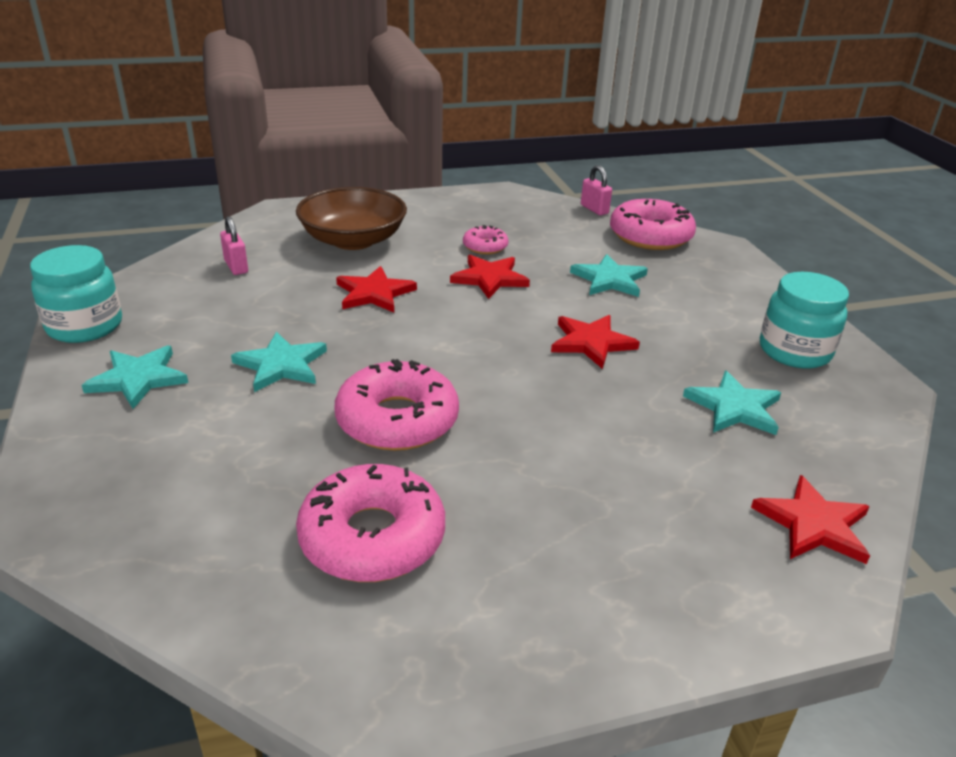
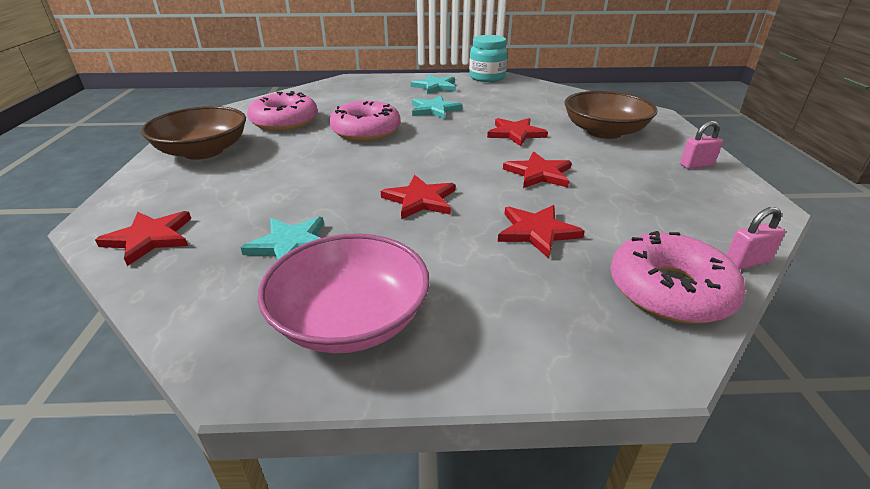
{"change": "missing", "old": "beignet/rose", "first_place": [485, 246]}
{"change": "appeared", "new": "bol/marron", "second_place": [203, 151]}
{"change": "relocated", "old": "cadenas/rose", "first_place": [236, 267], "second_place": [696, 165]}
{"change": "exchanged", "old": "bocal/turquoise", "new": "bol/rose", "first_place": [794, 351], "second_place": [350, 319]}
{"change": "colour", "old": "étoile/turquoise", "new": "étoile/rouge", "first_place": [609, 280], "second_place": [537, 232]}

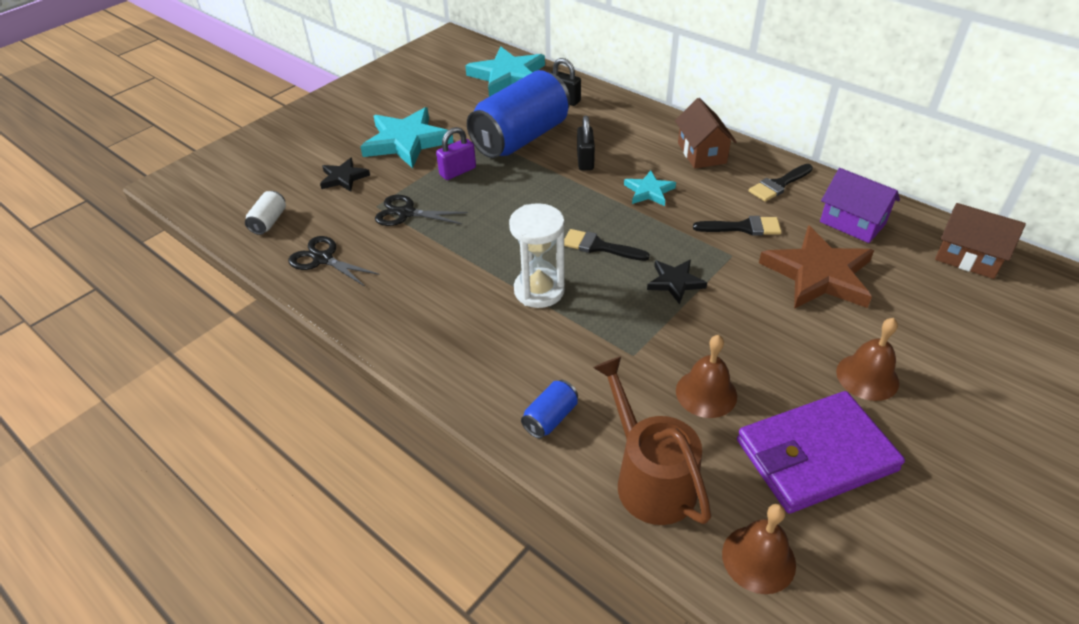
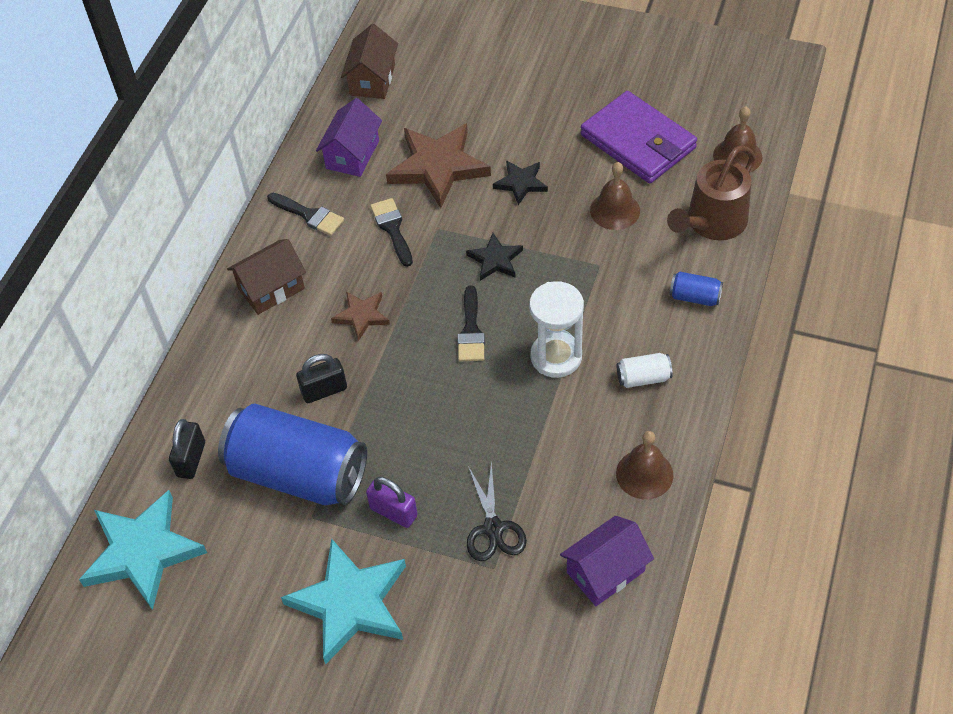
{"change": "relocated", "old": "canette/blanc", "first_place": [269, 222], "second_place": [643, 378]}
{"change": "relocated", "old": "étoile/noir", "first_place": [343, 178], "second_place": [521, 183]}
{"change": "relocated", "old": "cloche/marron", "first_place": [867, 377], "second_place": [644, 474]}
{"change": "exchanged", "old": "ciseaux/noir", "new": "maison/violet", "first_place": [323, 259], "second_place": [605, 571]}
{"change": "colour", "old": "étoile/turquoise", "new": "étoile/marron", "first_place": [649, 191], "second_place": [361, 316]}

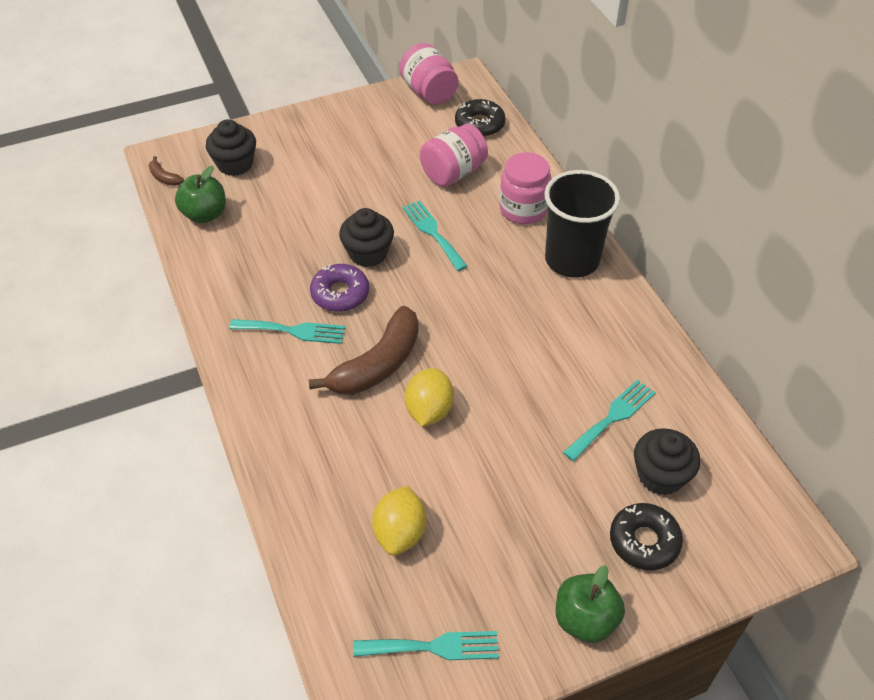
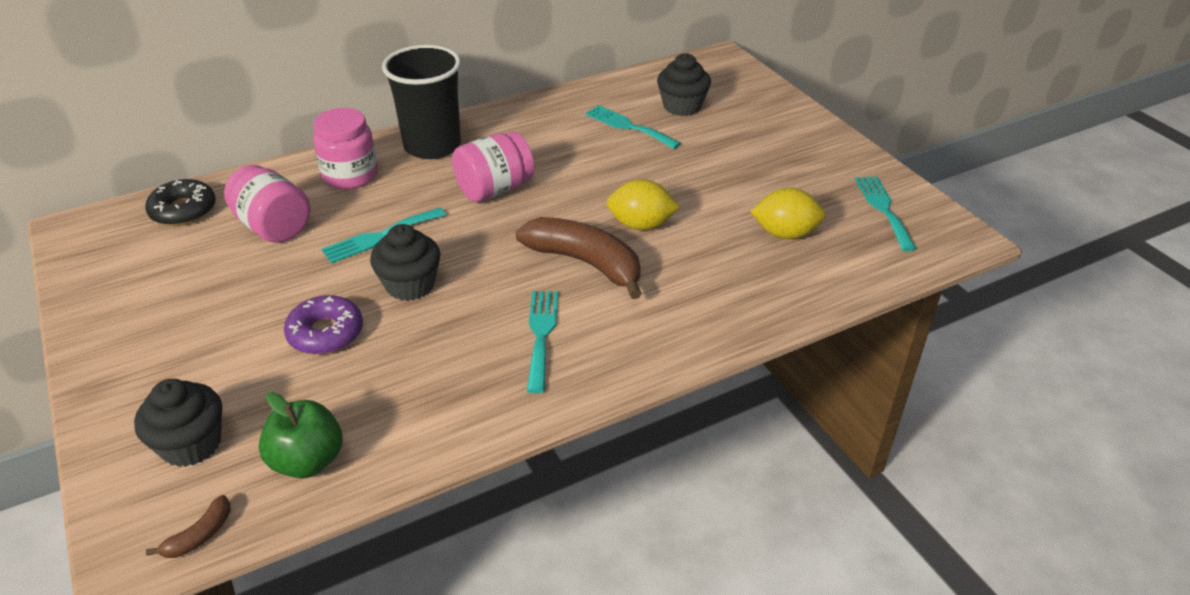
{"change": "missing", "old": "pomme/vert", "first_place": [585, 619]}
{"change": "missing", "old": "beignet/noir", "first_place": [644, 541]}
{"change": "relocated", "old": "beignet/violet", "first_place": [340, 294], "second_place": [326, 333]}
{"change": "relocated", "old": "bocal/rose", "first_place": [429, 92], "second_place": [494, 189]}

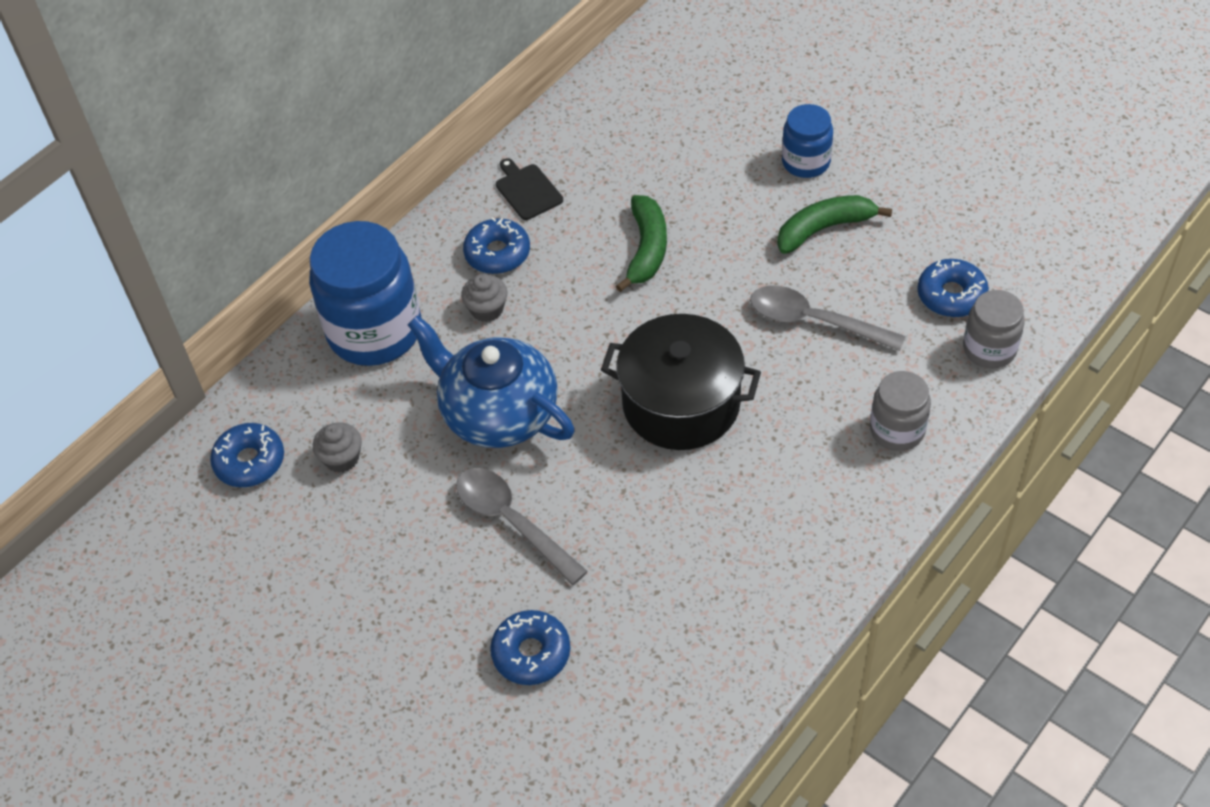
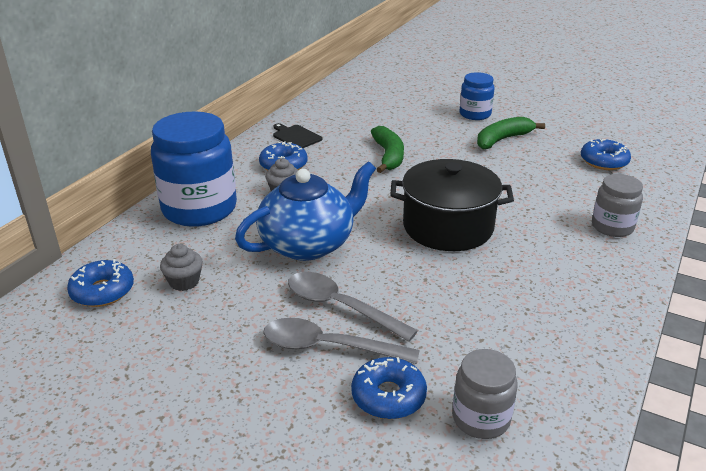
{"change": "relocated", "old": "cuillère/gris", "first_place": [814, 321], "second_place": [328, 347]}
{"change": "relocated", "old": "bocal/gris", "first_place": [989, 349], "second_place": [481, 418]}
{"change": "spun", "old": "théière/bleu", "first_place": [498, 413], "second_place": [308, 244], "degrees": 120}

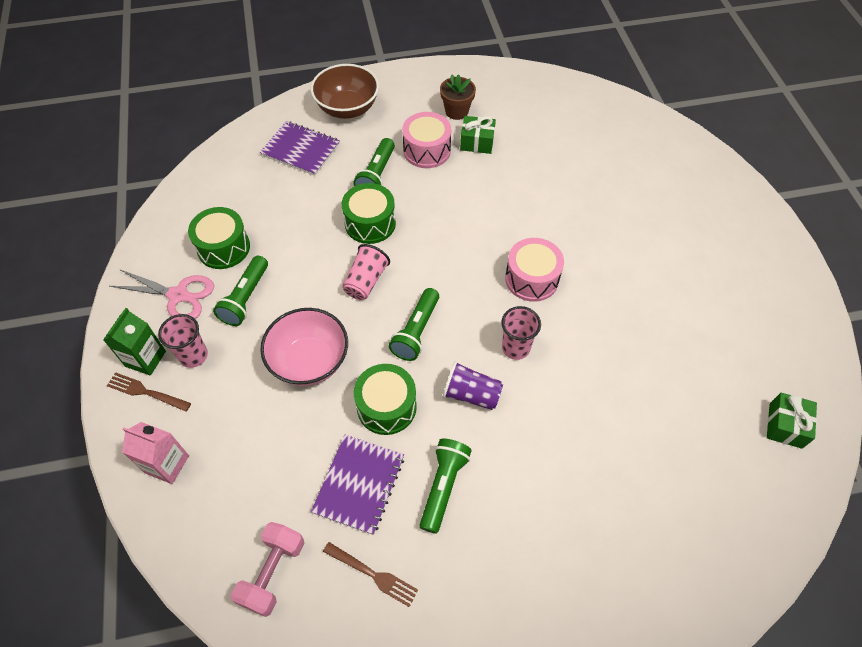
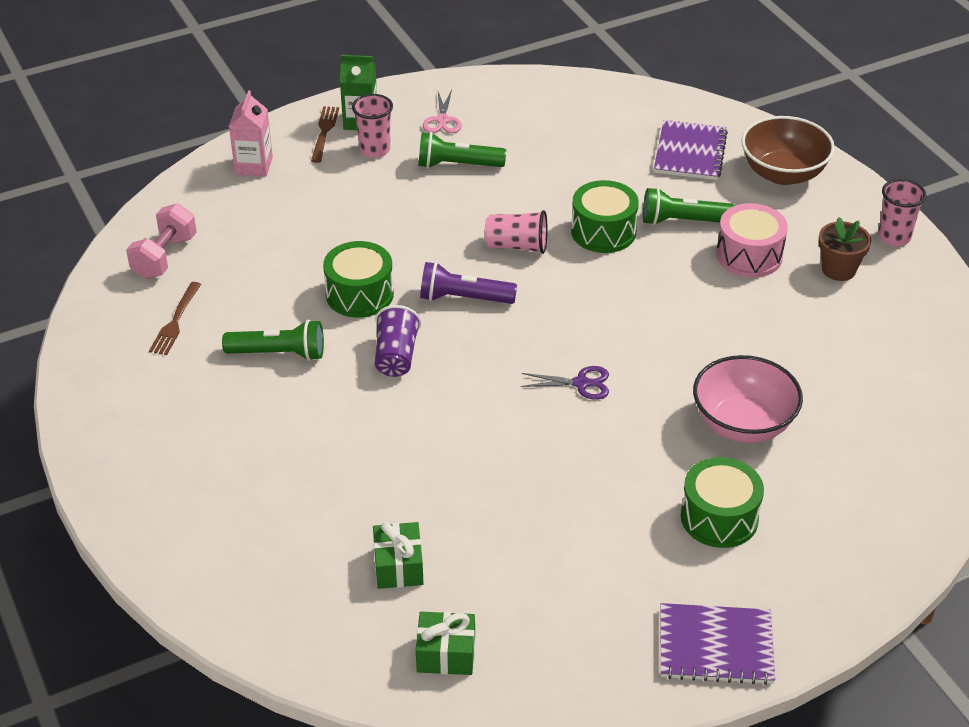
{"change": "relocated", "old": "tambour/vert", "first_place": [223, 247], "second_place": [719, 517]}
{"change": "relocated", "old": "bol/rose", "first_place": [309, 361], "second_place": [742, 424]}
{"change": "relocated", "old": "carnet/violet", "first_place": [359, 484], "second_place": [715, 646]}
{"change": "relocated", "old": "cadeau/vert", "first_place": [477, 142], "second_place": [398, 566]}
{"change": "relocated", "old": "gobelet/rose", "first_place": [515, 348], "second_place": [894, 237]}
{"change": "exchanged", "old": "tambour/rose", "new": "ciseaux/violet", "first_place": [531, 279], "second_place": [581, 383]}
{"change": "colour", "old": "lampe de poche/vert", "new": "lampe de poche/violet", "first_place": [416, 331], "second_place": [464, 298]}
{"change": "spun", "old": "haltère/rose", "first_place": [273, 573], "second_place": [164, 257], "degrees": -75}
{"change": "size", "old": "ciseaux/rose", "first_place": [178, 295], "second_place": [442, 120], "factor": 0.65}

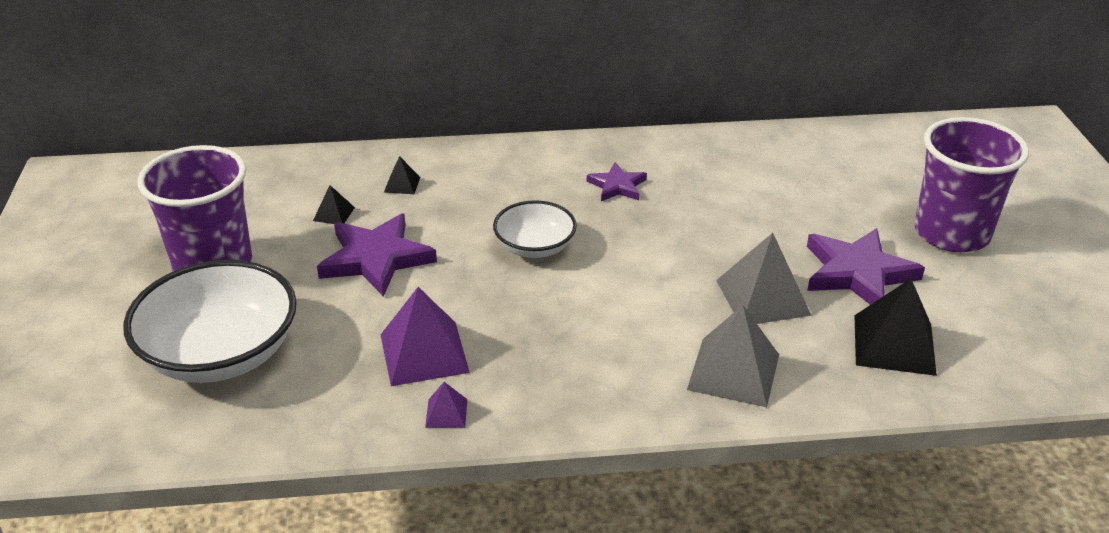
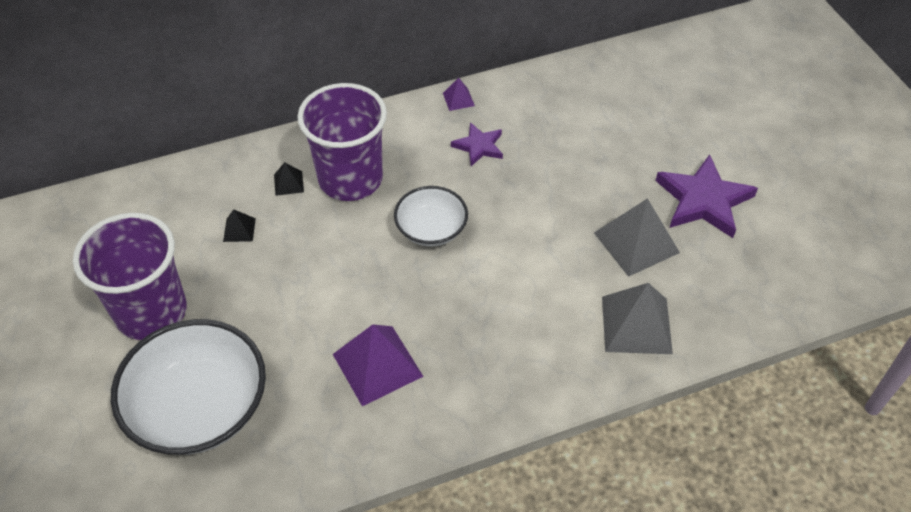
{"change": "missing", "old": "étoile/violet", "first_place": [376, 258]}
{"change": "missing", "old": "pyramide/noir", "first_place": [894, 344]}
{"change": "relocated", "old": "pyramide/violet", "first_place": [446, 413], "second_place": [458, 99]}
{"change": "relocated", "old": "gobelet/violet", "first_place": [951, 233], "second_place": [350, 179]}

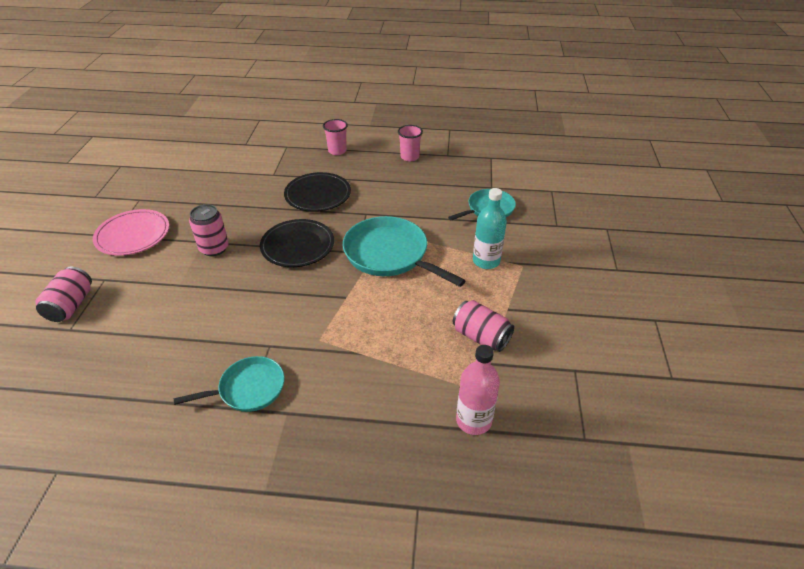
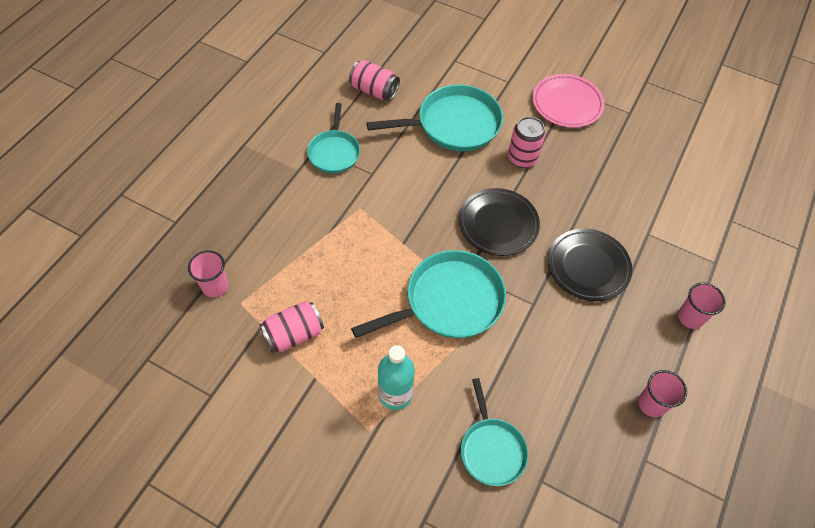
{"change": "appeared", "new": "poêle/turquoise", "second_place": [454, 124]}
{"change": "relocated", "old": "canette/rose", "first_place": [71, 305], "second_place": [374, 91]}
{"change": "exchanged", "old": "bouteille/rose", "new": "gobelet/rose", "first_place": [473, 420], "second_place": [215, 286]}

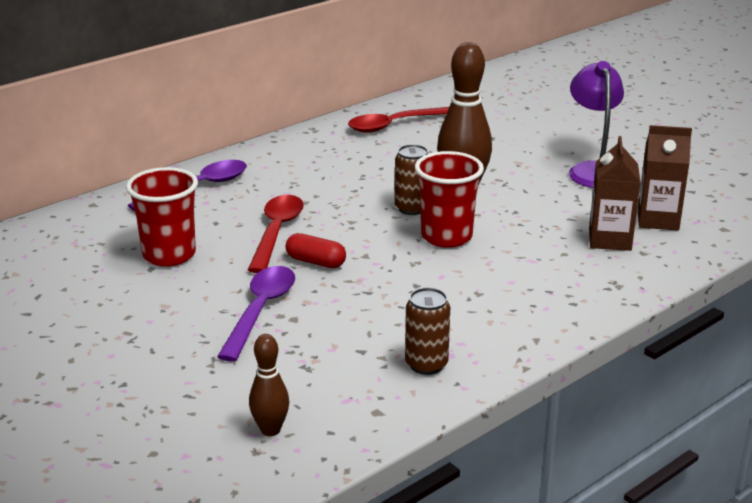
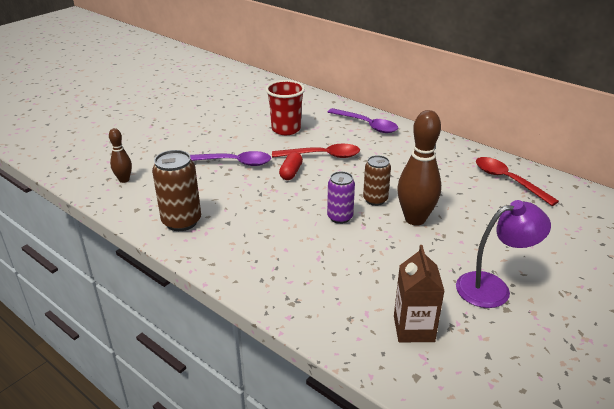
{"change": "missing", "old": "brique de lait/marron", "first_place": [610, 239]}
{"change": "exchanged", "old": "gobelet/rouge", "new": "canette/violet", "first_place": [446, 236], "second_place": [340, 217]}
{"change": "size", "old": "canette/marron", "first_place": [426, 364], "second_place": [181, 221], "factor": 1.52}

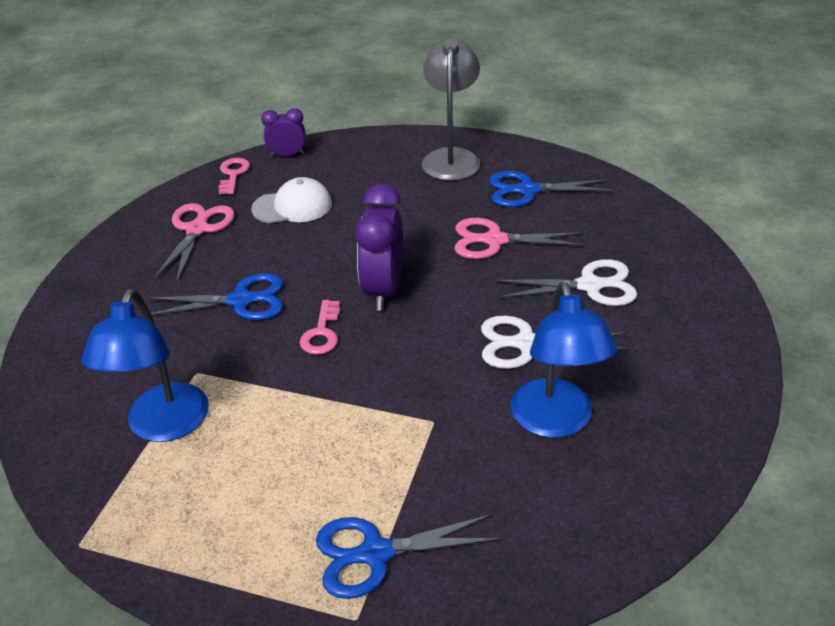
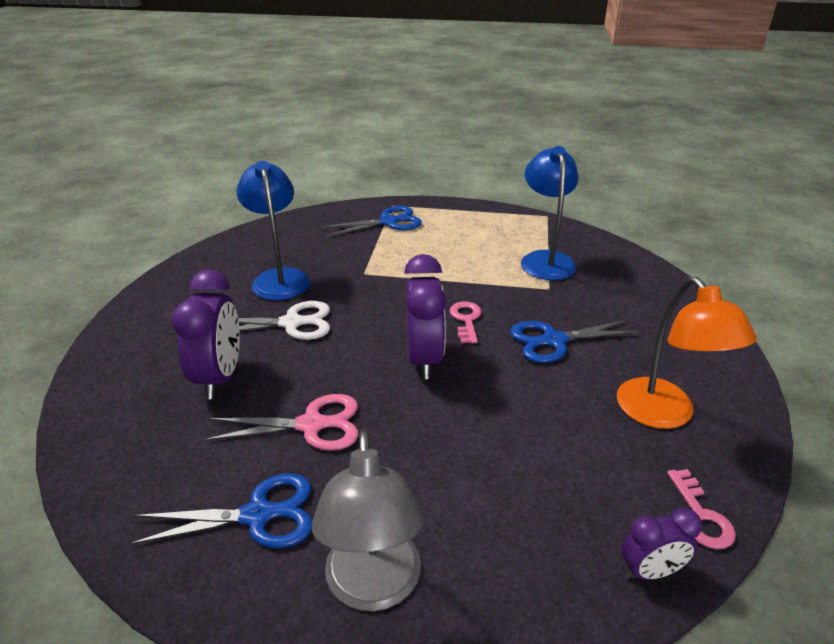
{"change": "missing", "old": "casquette/blanc", "first_place": [292, 206]}
{"change": "exchanged", "old": "ciseaux/rose", "new": "lampe/orange", "first_place": [197, 230], "second_place": [664, 414]}
{"change": "exchanged", "old": "ciseaux/blanc", "new": "réveil/violet", "first_place": [589, 286], "second_place": [220, 377]}

